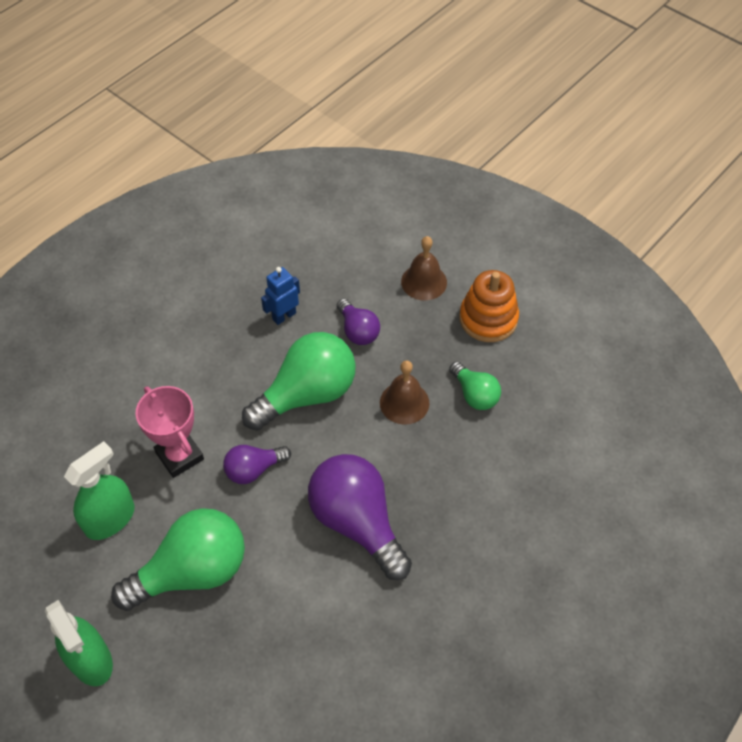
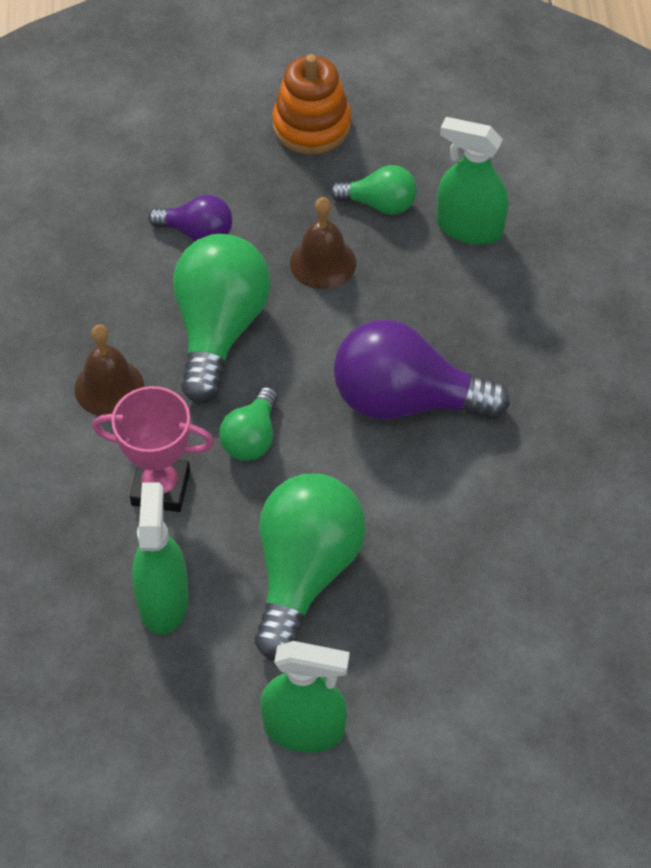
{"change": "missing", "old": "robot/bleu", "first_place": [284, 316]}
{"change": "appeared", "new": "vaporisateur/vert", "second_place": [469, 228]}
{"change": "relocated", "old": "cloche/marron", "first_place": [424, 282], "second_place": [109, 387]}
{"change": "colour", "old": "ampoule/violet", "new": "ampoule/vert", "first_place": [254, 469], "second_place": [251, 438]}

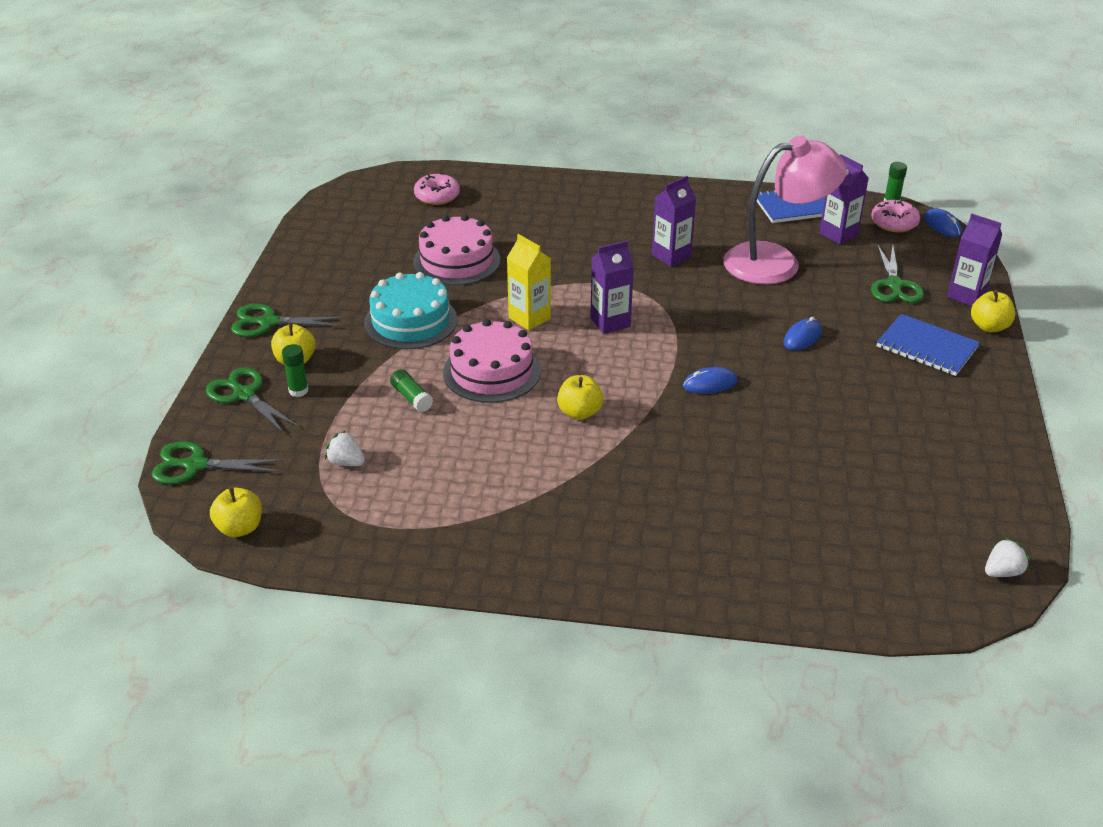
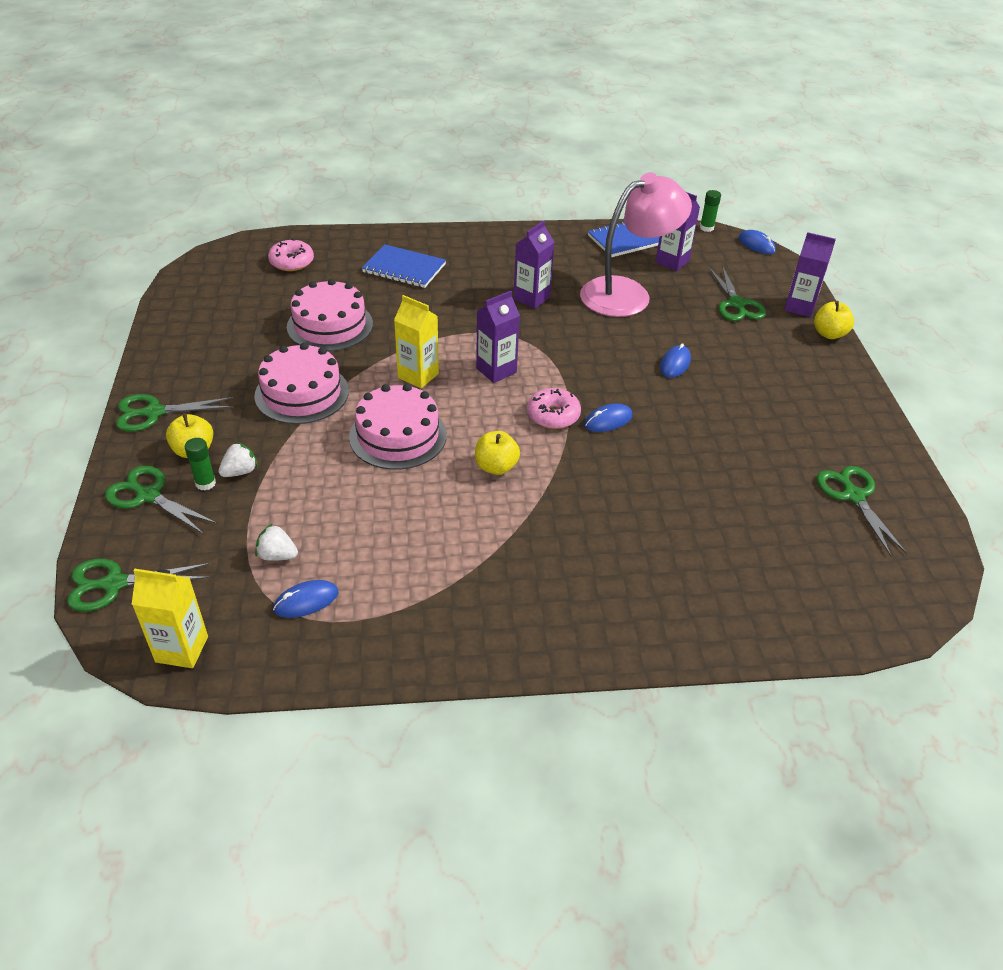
{"change": "missing", "old": "bâton de colle/vert", "first_place": [412, 398]}
{"change": "appeared", "new": "souris/bleu", "second_place": [306, 601]}
{"change": "appeared", "new": "ciseaux/vert", "second_place": [853, 496]}
{"change": "relocated", "old": "beignet/rose", "first_place": [894, 223], "second_place": [553, 415]}
{"change": "relocated", "old": "carnet/bleu", "first_place": [927, 347], "second_place": [404, 268]}
{"change": "relocated", "old": "fraise/blanc", "first_place": [1002, 572], "second_place": [240, 472]}
{"change": "exchanged", "old": "pomme/jaune", "new": "brique de lait/jaune", "first_place": [240, 528], "second_place": [182, 649]}
{"change": "colour", "old": "gâteau/turquoise", "new": "gâteau/rose", "first_place": [411, 321], "second_place": [302, 393]}

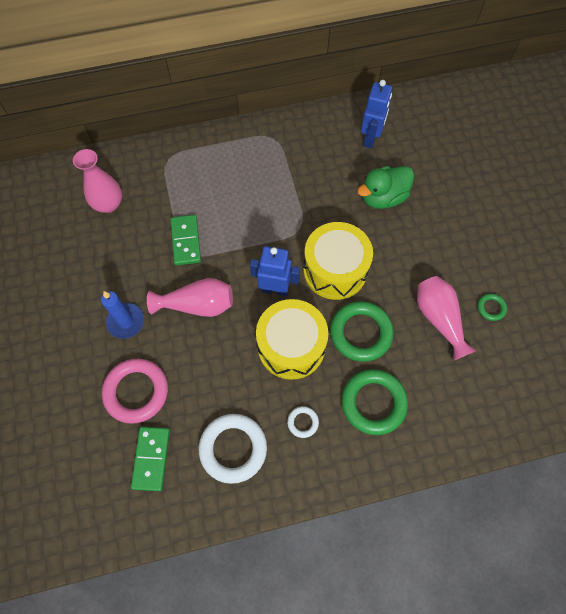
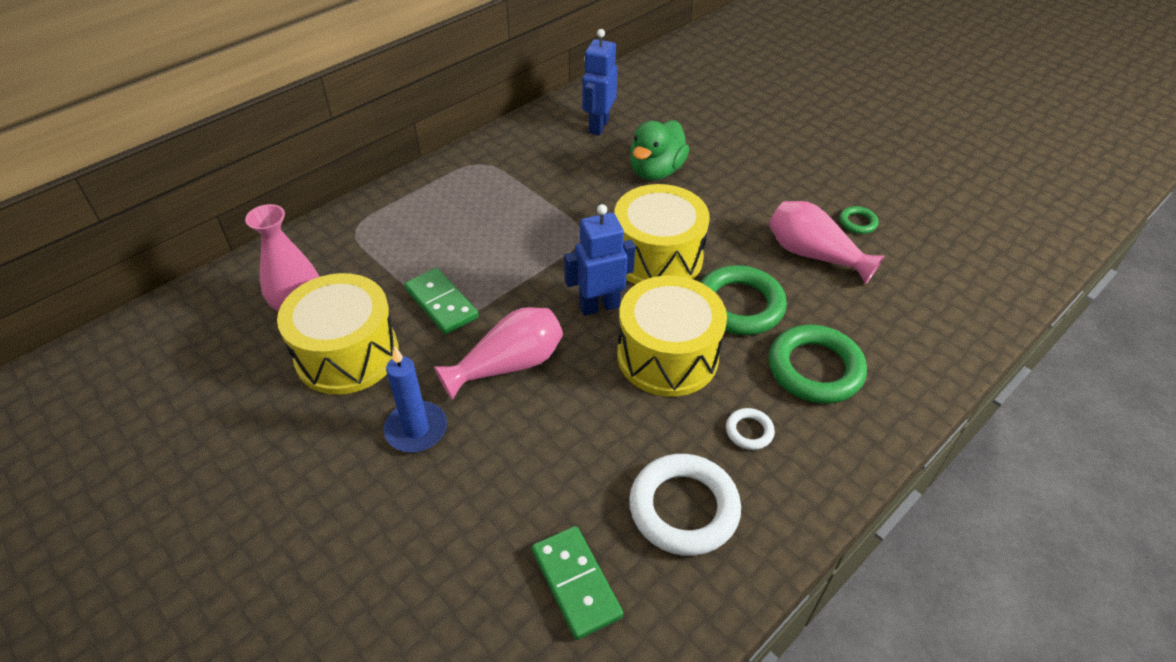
{"change": "missing", "old": "anneau/rose", "first_place": [136, 392]}
{"change": "appeared", "new": "tambour/jaune", "second_place": [347, 354]}
{"change": "spun", "old": "robot/bleu", "first_place": [370, 138], "second_place": [598, 126], "degrees": -150}

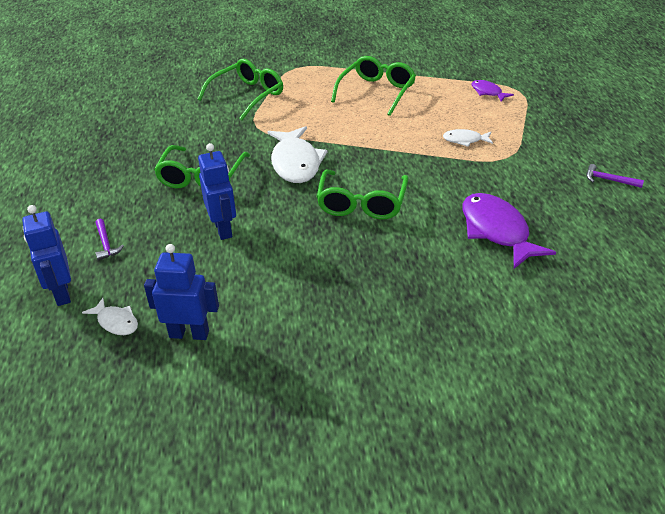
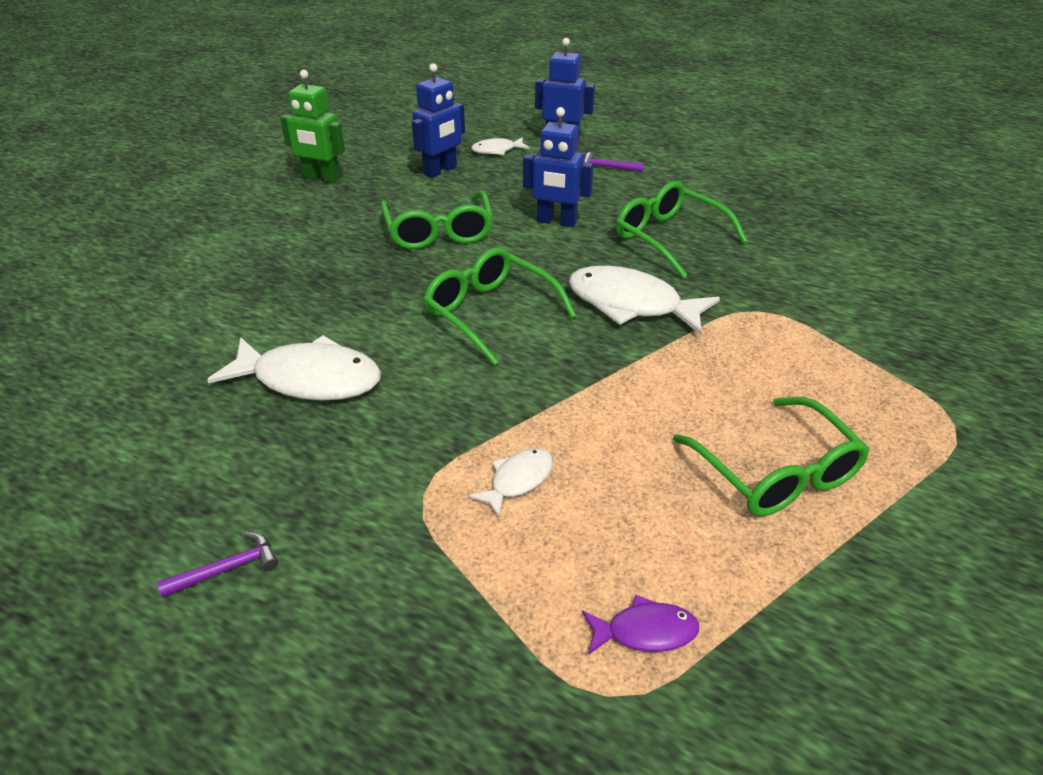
{"change": "appeared", "new": "robot/vert", "second_place": [321, 178]}
{"change": "relocated", "old": "lunettes/vert", "first_place": [247, 96], "second_place": [439, 231]}
{"change": "colour", "old": "poisson/violet", "new": "poisson/blanc", "first_place": [497, 231], "second_place": [309, 379]}

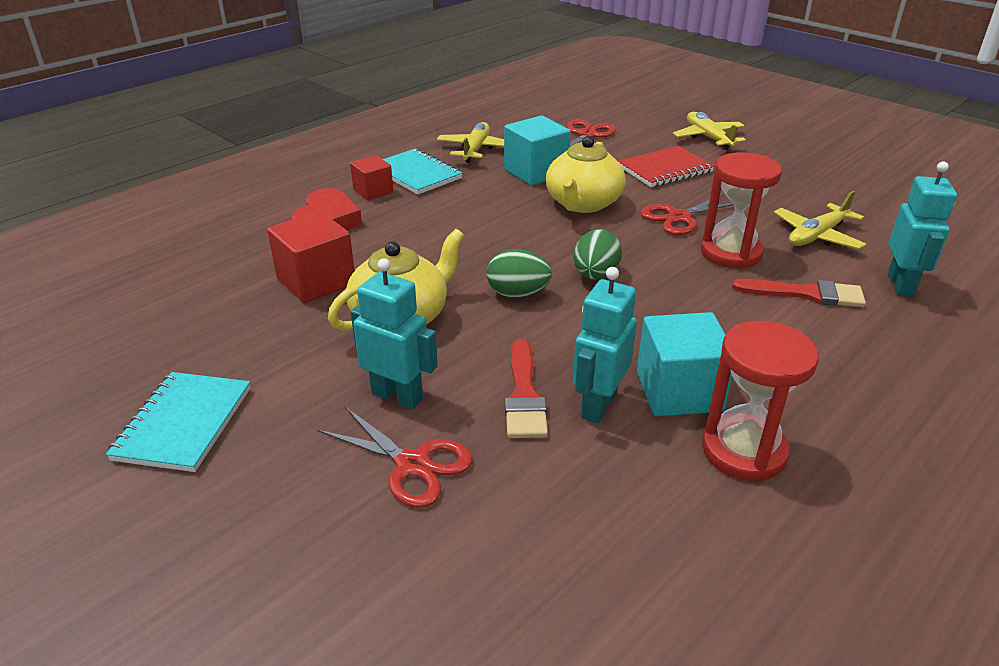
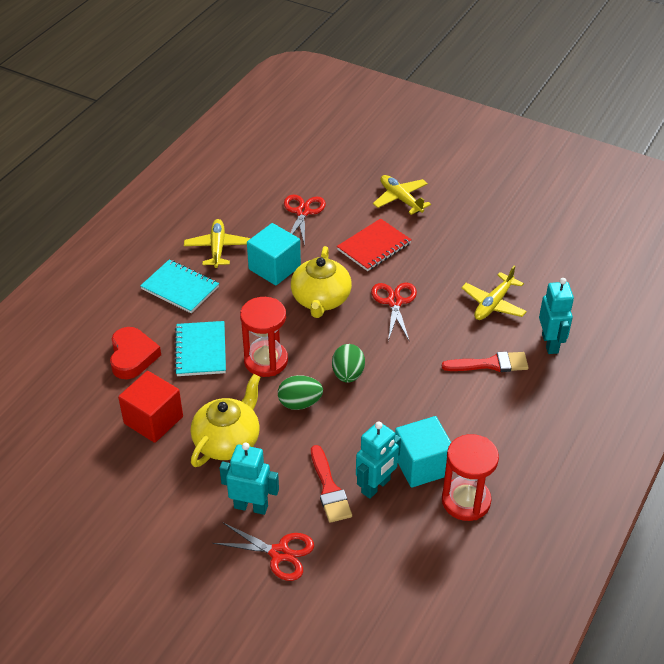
{"change": "missing", "old": "cube/rouge", "first_place": [373, 191]}
{"change": "relocated", "old": "carnet/turquoise", "first_place": [183, 423], "second_place": [200, 350]}
{"change": "relocated", "old": "sablier/rouge", "first_place": [731, 253], "second_place": [266, 361]}
{"change": "spun", "old": "robot/turquoise", "first_place": [598, 405], "second_place": [376, 486], "degrees": -150}
{"change": "spun", "old": "ciseaux/rouge", "first_place": [679, 217], "second_place": [394, 302], "degrees": 135}

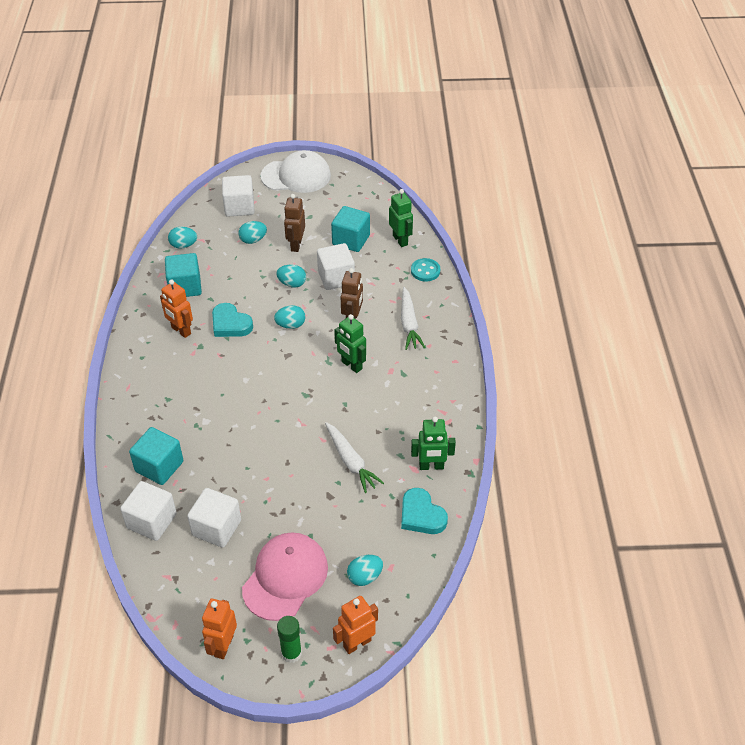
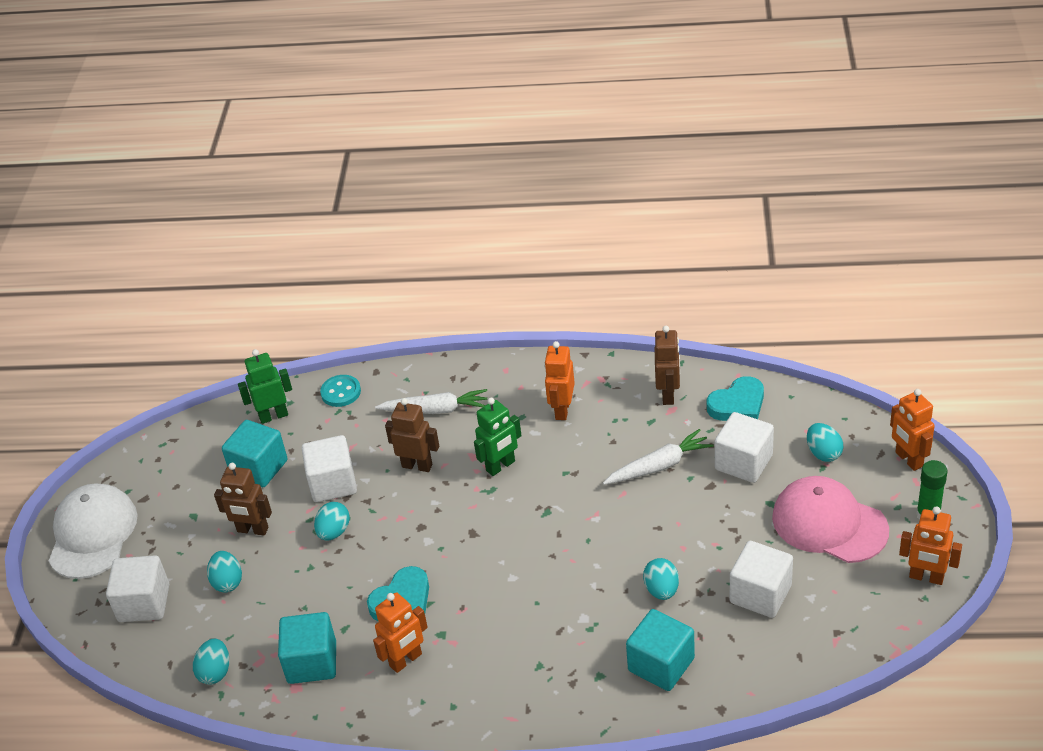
{"change": "appeared", "new": "robot/orange", "second_place": [562, 410]}
{"change": "relocated", "old": "cube/blanc", "first_place": [152, 521], "second_place": [743, 462]}
{"change": "relocated", "old": "œuf/turquoise", "first_place": [290, 325], "second_place": [661, 590]}
{"change": "colour", "old": "robot/vert", "new": "robot/marron", "first_place": [431, 466], "second_place": [668, 394]}

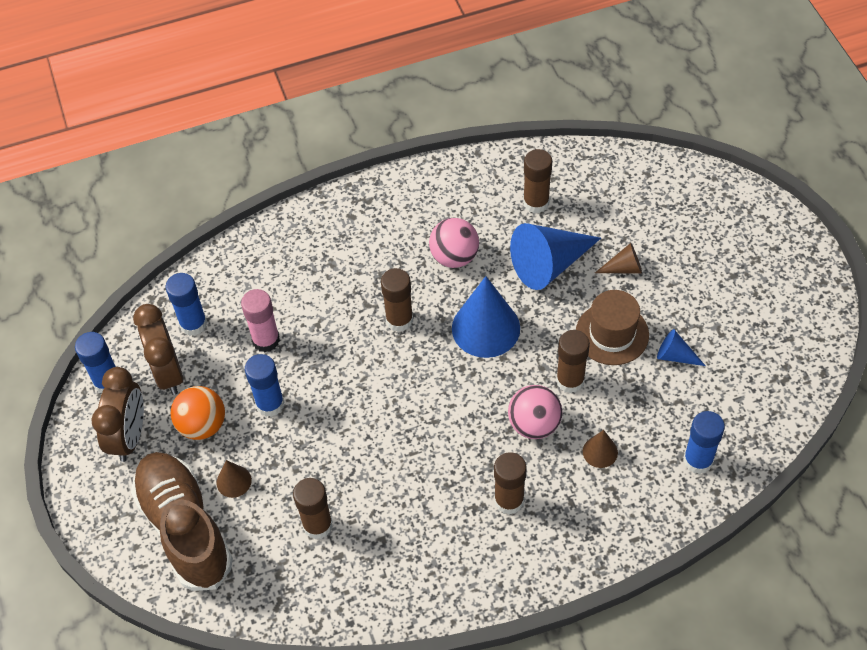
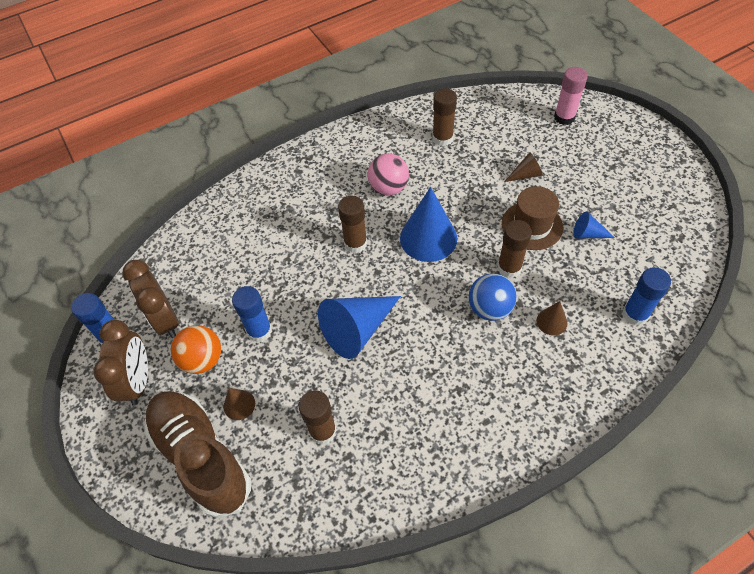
{"change": "missing", "old": "bâton de colle/bleu", "first_place": [193, 324]}
{"change": "missing", "old": "bâton de colle/marron", "first_place": [509, 500]}
{"change": "relocated", "old": "bâton de colle/rose", "first_place": [266, 340], "second_place": [564, 117]}
{"change": "relocated", "old": "cône/bleu", "first_place": [549, 264], "second_place": [358, 330]}
{"change": "colour", "old": "balle/rose", "new": "balle/bleu", "first_place": [534, 424], "second_place": [490, 308]}

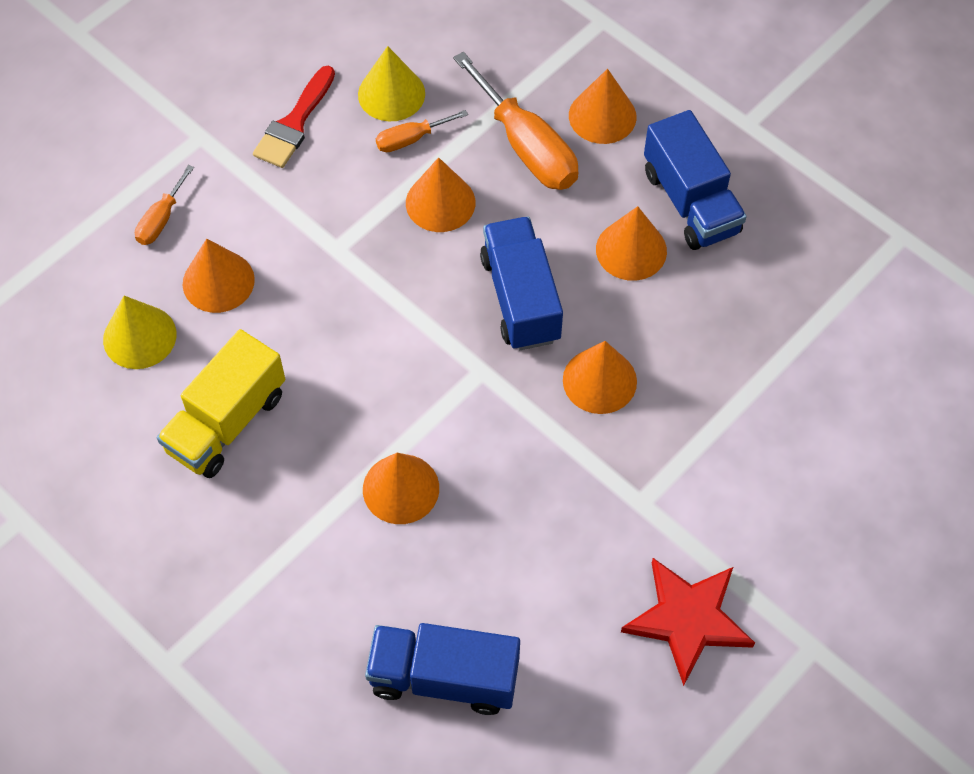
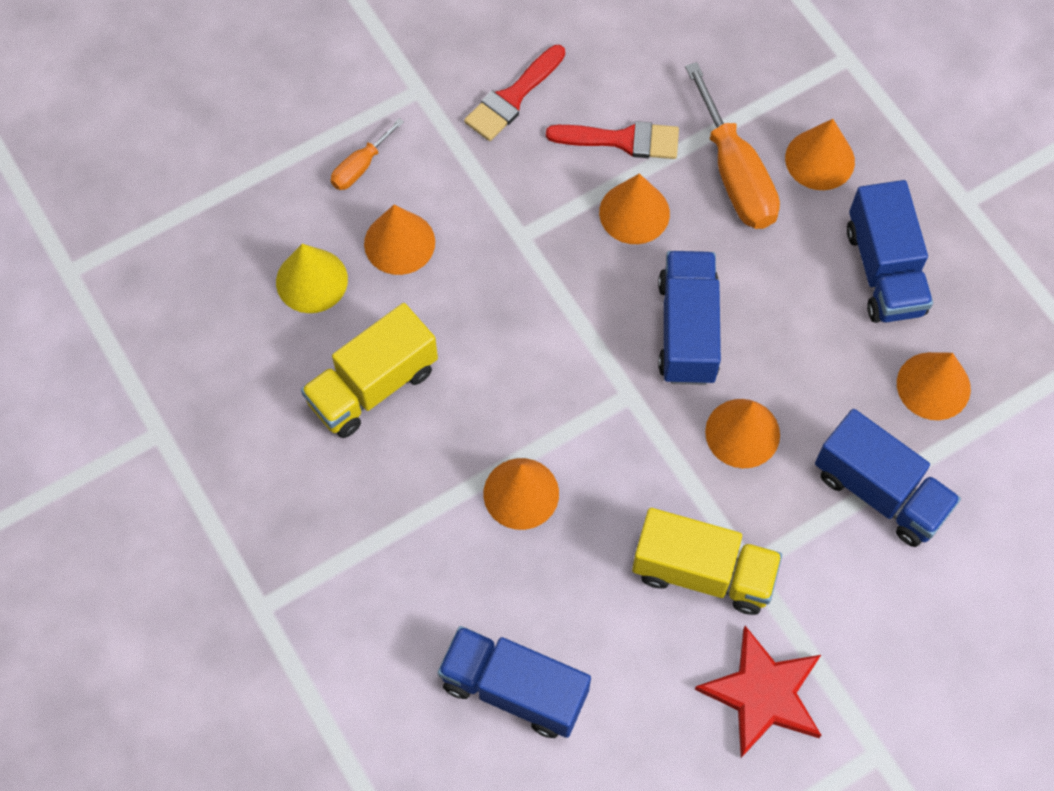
{"change": "missing", "old": "cône/jaune", "first_place": [391, 94]}
{"change": "appeared", "new": "camion/jaune", "second_place": [703, 572]}
{"change": "appeared", "new": "camion/bleu", "second_place": [880, 491]}
{"change": "relocated", "old": "cône/orange", "first_place": [631, 250], "second_place": [933, 386]}
{"change": "exchanged", "old": "tournevis/orange", "new": "pinceau/rouge", "first_place": [411, 139], "second_place": [622, 140]}

